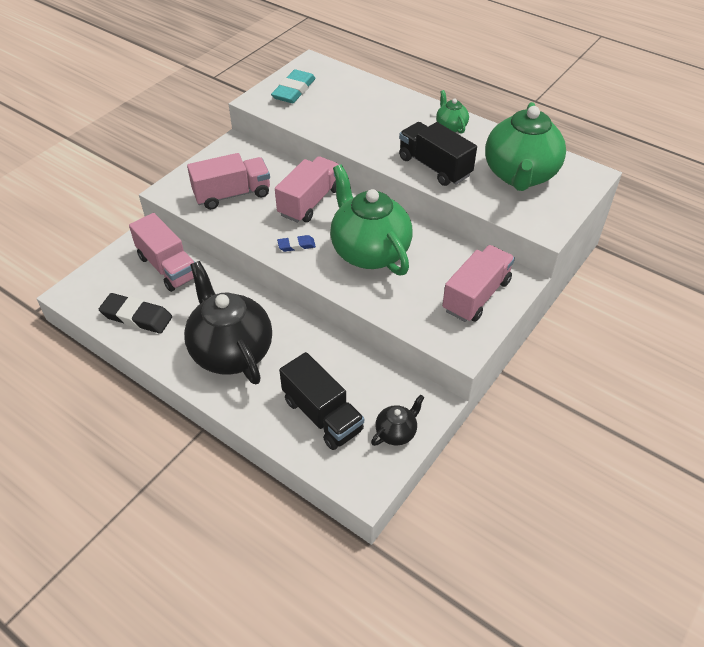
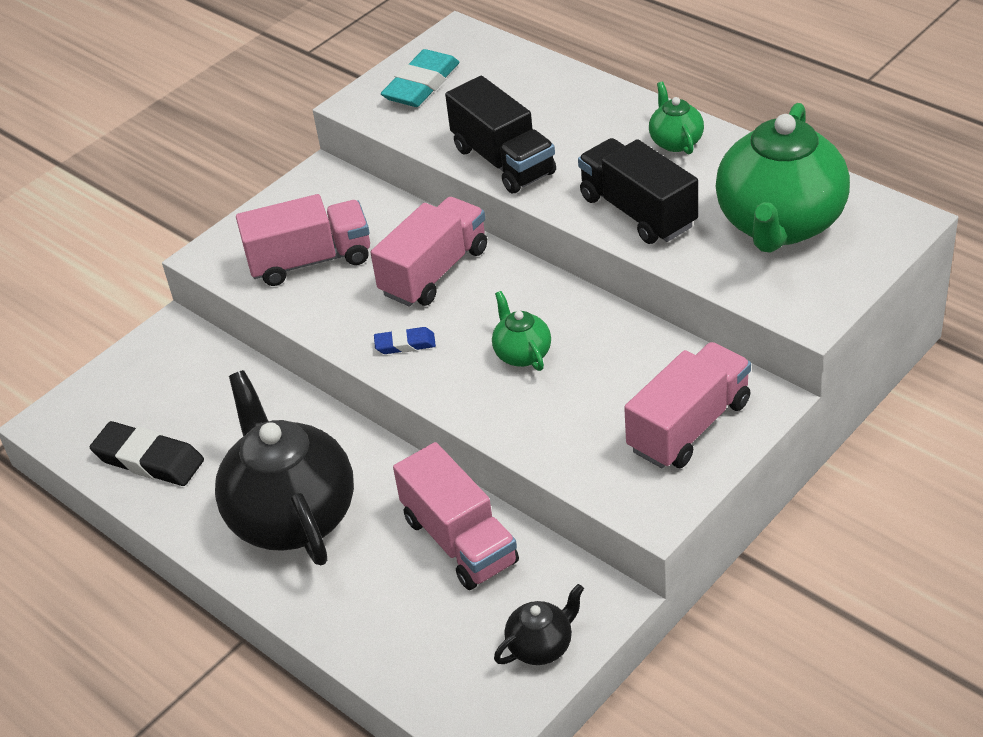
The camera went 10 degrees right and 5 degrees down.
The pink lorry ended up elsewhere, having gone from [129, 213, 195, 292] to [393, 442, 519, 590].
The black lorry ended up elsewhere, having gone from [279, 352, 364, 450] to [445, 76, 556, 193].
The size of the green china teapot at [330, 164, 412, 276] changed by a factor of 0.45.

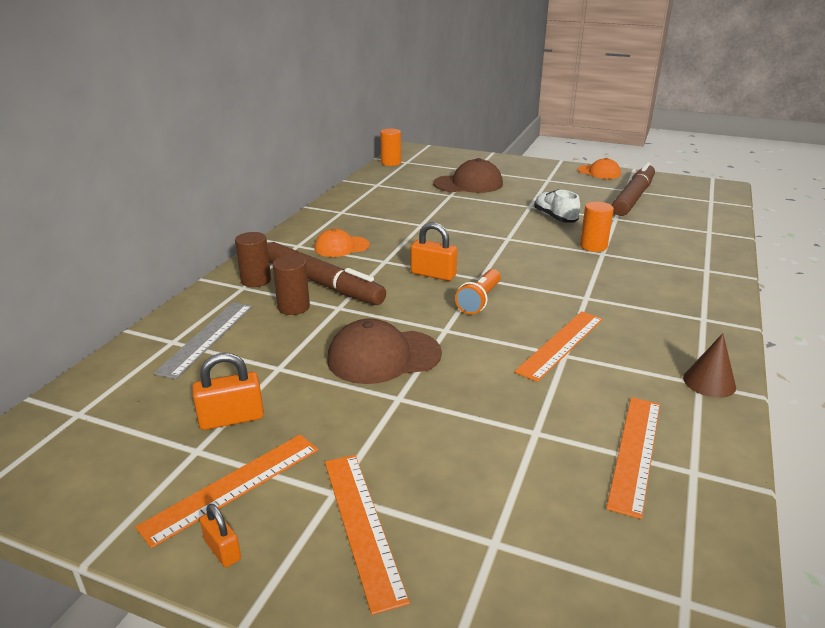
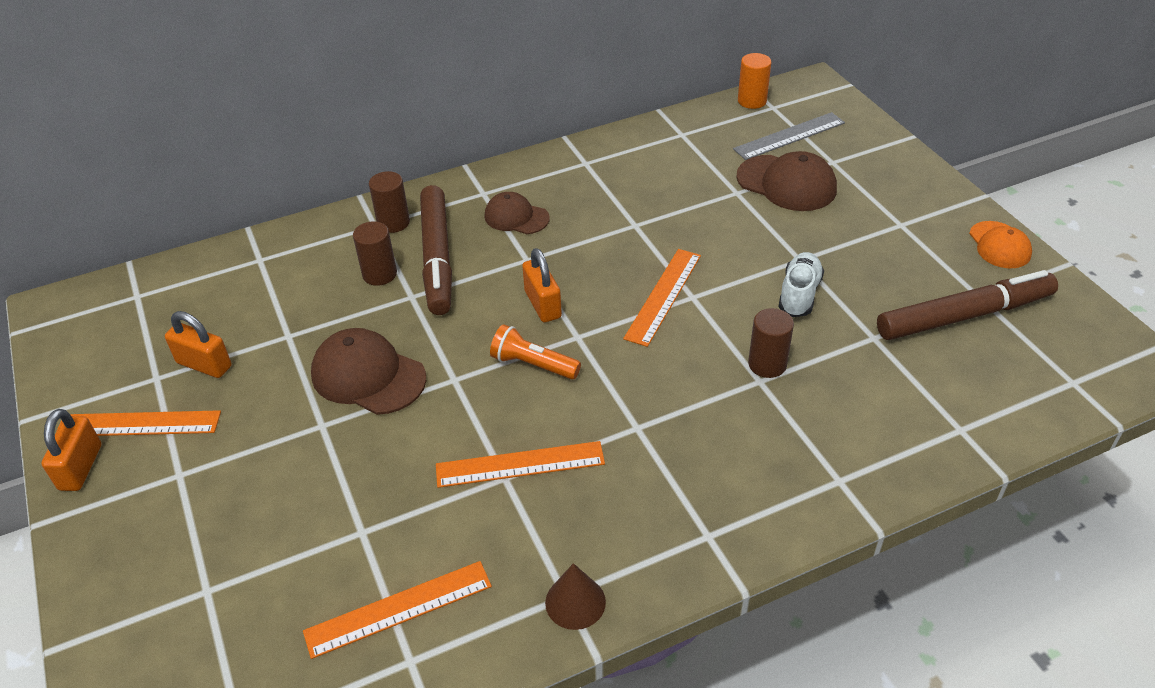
The camera went 45 degrees right and 15 degrees up.
The gray measuring stick ended up elsewhere, having gone from [153, 302, 252, 379] to [733, 112, 845, 160].
The size of the bright orange small lock at [200, 504, 241, 567] changed by a factor of 1.65.
What was the bright orange baseball cap at [314, 229, 370, 257] turned into the dark brown baseball cap at [484, 192, 550, 234].
The bright orange measuring stick ended up elsewhere, having gone from [325, 455, 410, 615] to [623, 249, 701, 347].
The bright orange torch at [455, 269, 501, 314] ended up facing another way, 45 degrees clockwise from before.
What was the bright orange cylinder at [580, 202, 614, 252] turned into the dark brown cylinder at [748, 308, 794, 378].

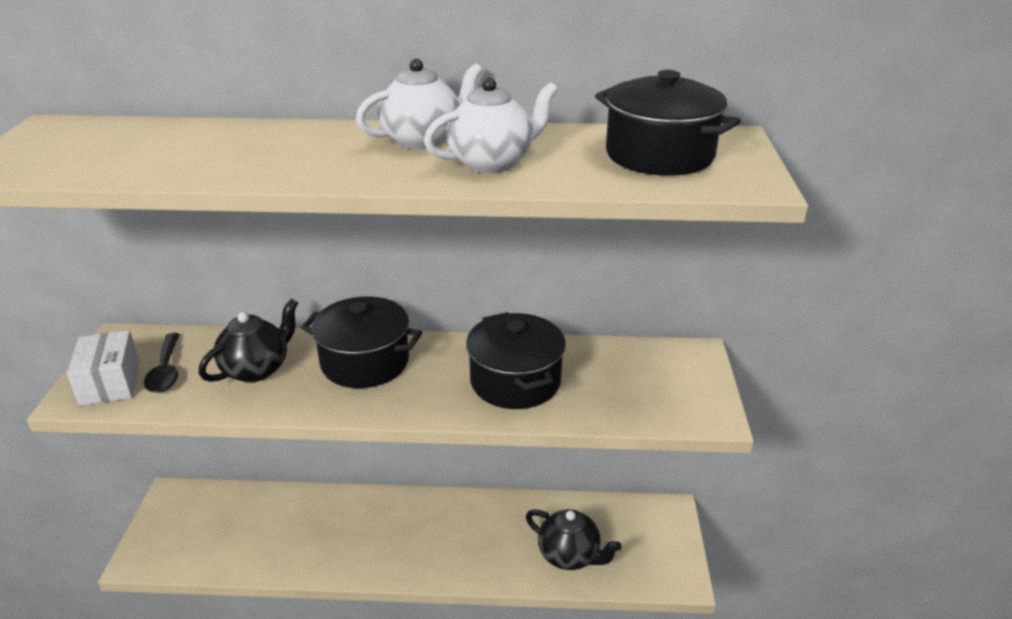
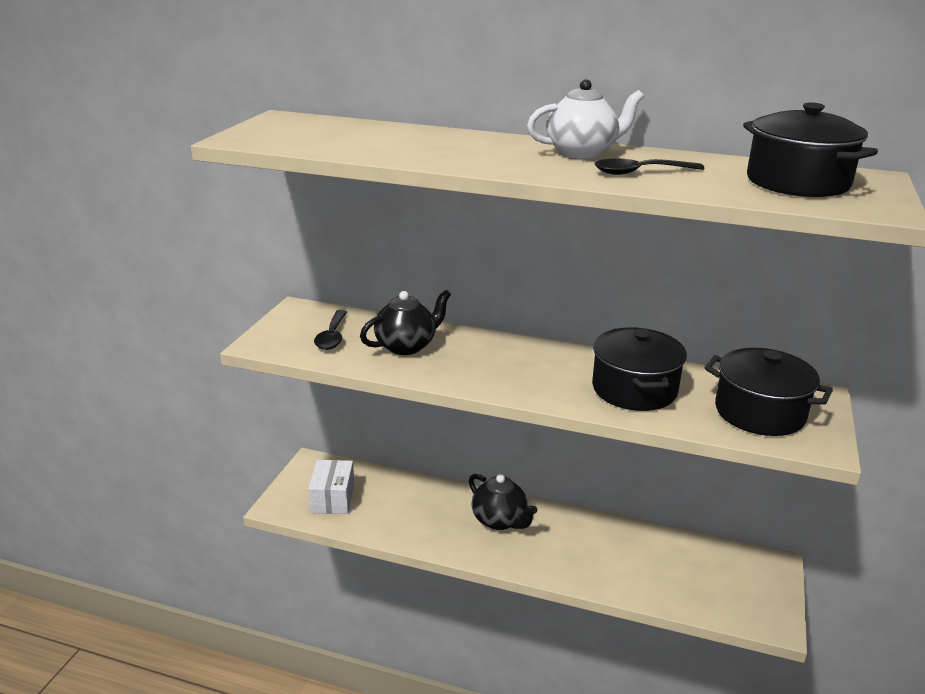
The camera went 15 degrees right and 5 degrees down.
The pure white box ended up elsewhere, having gone from [67, 330, 140, 406] to [308, 460, 354, 514].
The black cooking pot ended up elsewhere, having gone from [301, 296, 422, 388] to [705, 348, 833, 436].
Where the pure white china teapot stood at [424, 77, 558, 173], the black teaspoon came to stand at [595, 159, 704, 175].
The black china teapot ended up elsewhere, having gone from [526, 509, 621, 570] to [469, 474, 537, 530].

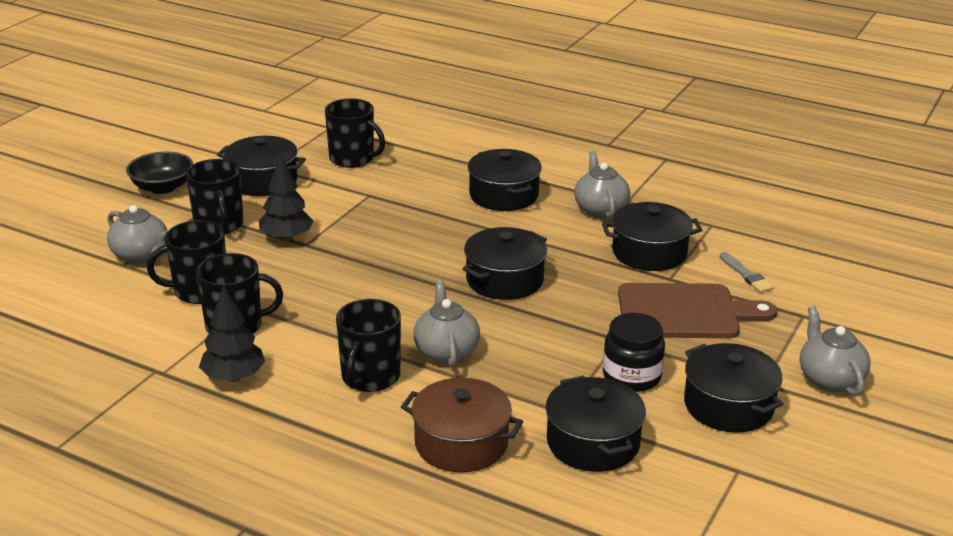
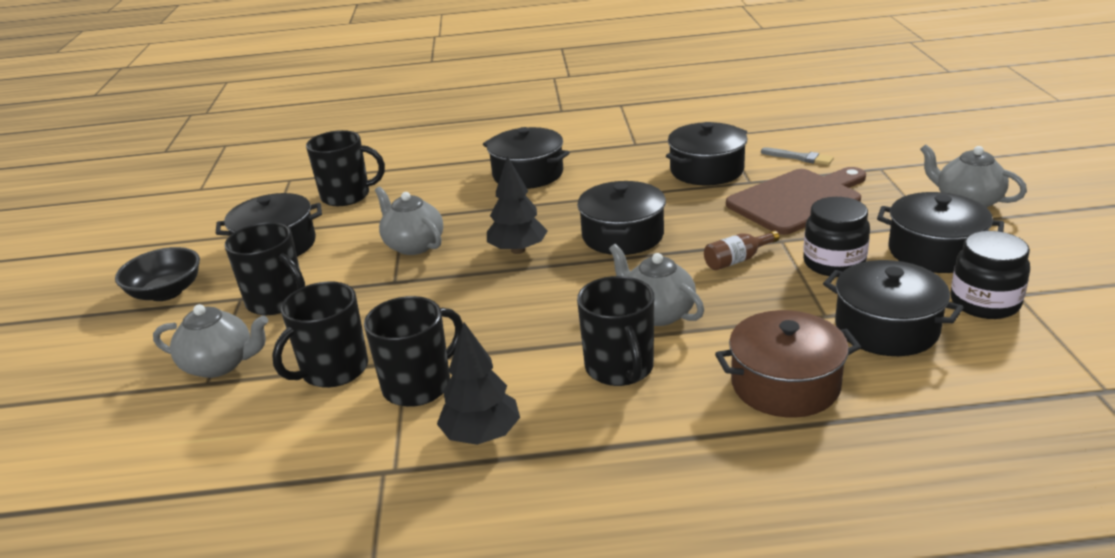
The camera went 30 degrees left and 0 degrees up.
The black tree ended up elsewhere, having gone from [259, 156, 314, 241] to [487, 156, 547, 254].
The gray china teapot ended up elsewhere, having gone from [574, 151, 630, 218] to [375, 187, 443, 255].
The second view gained the dark brown bottle at [704, 231, 779, 270].
The second view gained the black preserve jar at [950, 231, 1030, 319].

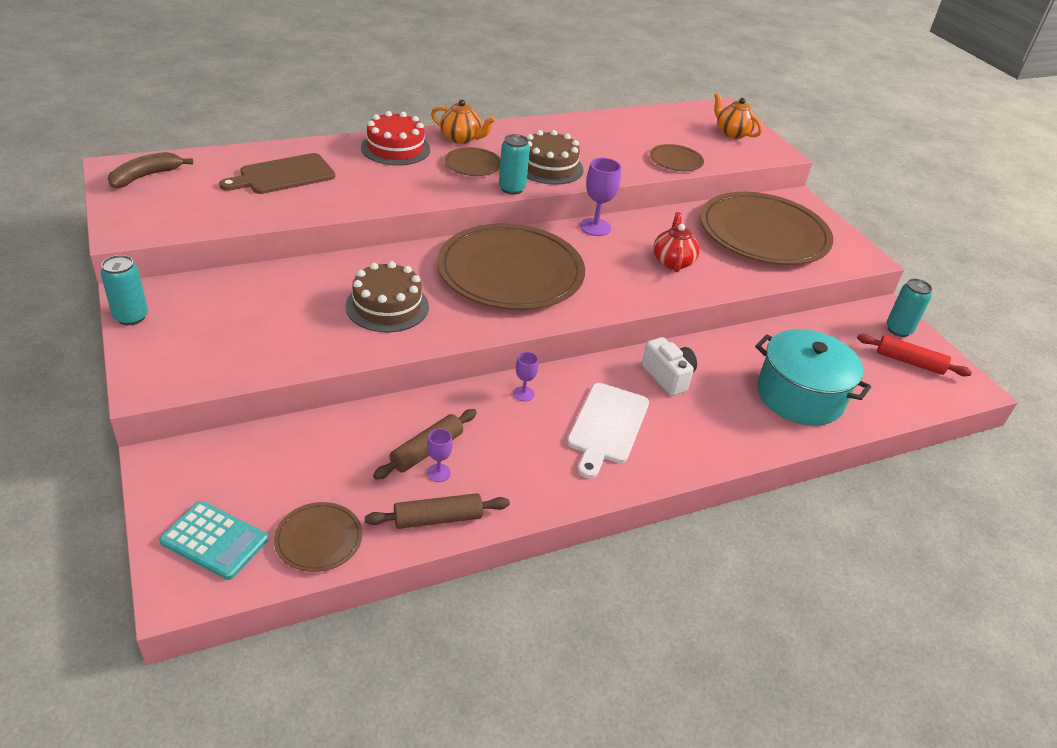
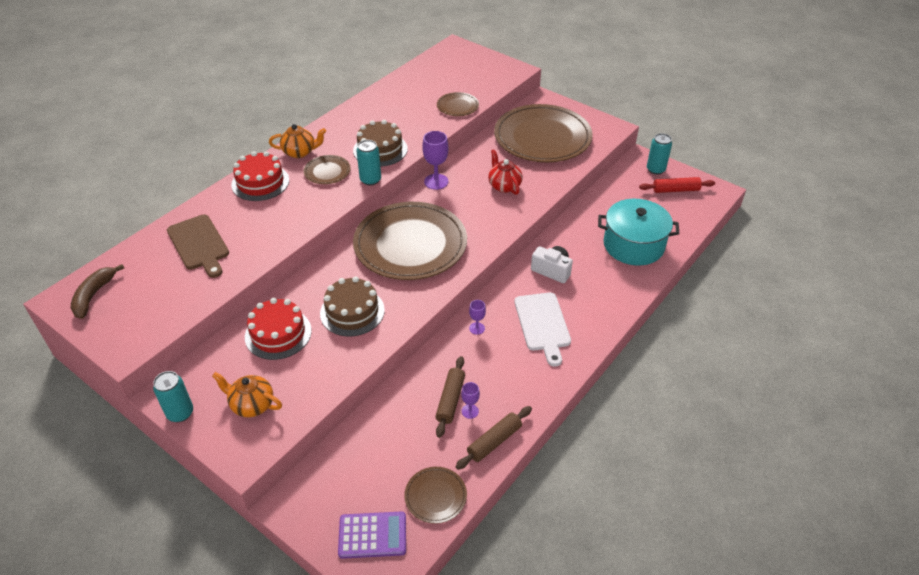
The camera went 25 degrees left and 5 degrees up.
What was the turquoise adding machine at [159, 501, 268, 580] turned into the purple adding machine at [338, 511, 406, 559].
The dark brown bread board at [219, 153, 335, 194] ended up facing another way, 60 degrees counterclockwise from before.
The bright orange china teapot ended up elsewhere, having gone from [714, 93, 762, 139] to [212, 372, 282, 417].
The second view gained the red gateau at [245, 298, 312, 360].

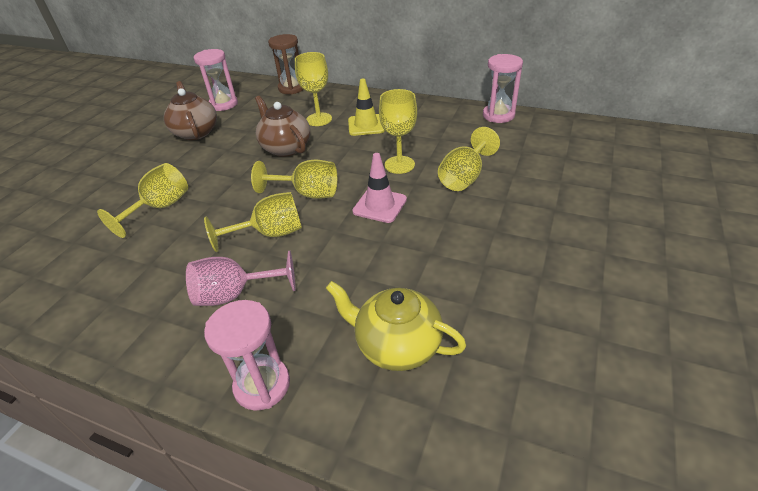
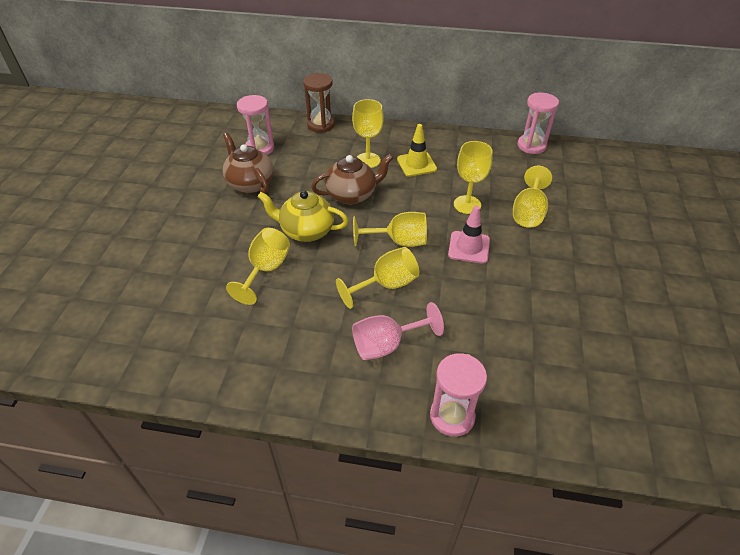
The camera went 15 degrees left and 5 degrees up.
The dark brown china teapot at [255, 96, 310, 157] ended up facing another way, 120 degrees clockwise from before.
The bright yellow china teapot ended up elsewhere, having gone from [326, 281, 466, 371] to [257, 191, 348, 242].

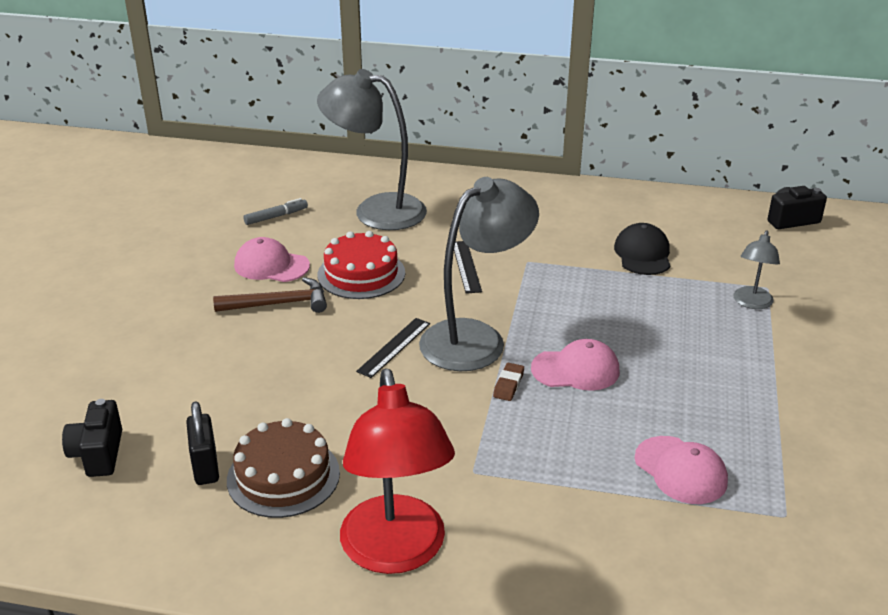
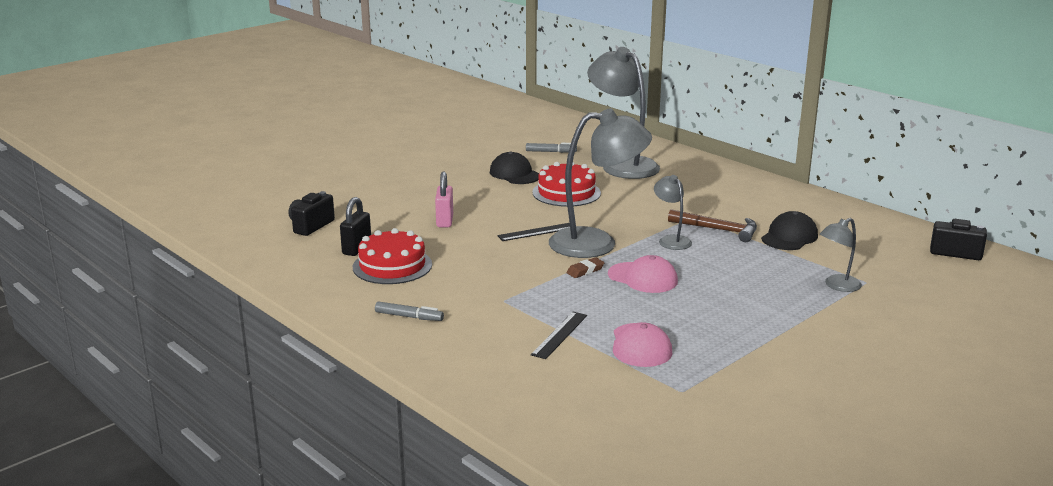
The camera went 35 degrees right and 10 degrees down.
The dark brown carpenter's hammer ended up elsewhere, having gone from [213, 277, 327, 313] to [668, 209, 757, 242].
What was the dark brown gateau at [227, 418, 340, 518] turned into the red gateau at [353, 228, 432, 284].
What was the pink baseball cap at [234, 237, 310, 282] turned into the black baseball cap at [490, 151, 539, 184].
Where the red desk lamp stood at [340, 368, 455, 574], the gray marker pen came to stand at [375, 301, 444, 321].
The black measuring stick ended up elsewhere, having gone from [454, 241, 482, 294] to [531, 312, 587, 359].
The second view gained the pink small lock at [435, 172, 453, 227].
The second view gained the gray desk lamp at [654, 175, 692, 250].

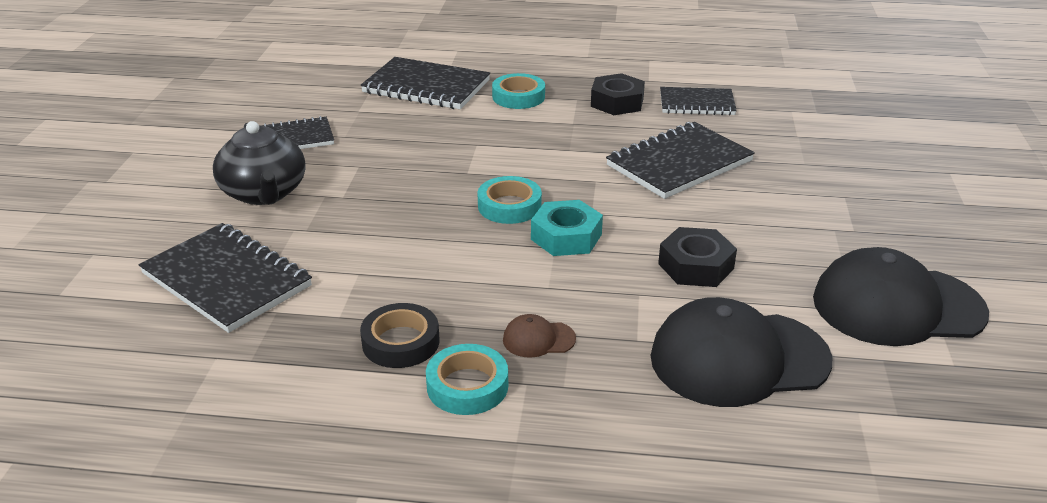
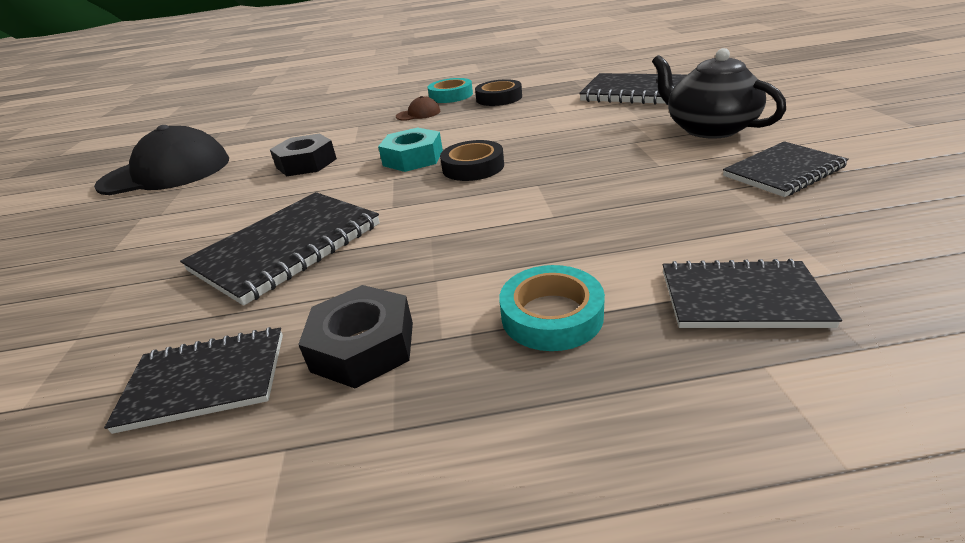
The camera went 170 degrees right and 0 degrees up.
The size of the black notepad at [361, 57, 490, 109] changed by a factor of 0.64.
What was the turquoise sticky tape at [477, 176, 542, 224] turned into the black sticky tape at [440, 140, 504, 181].
The second view lost the black baseball cap at [650, 297, 832, 407].

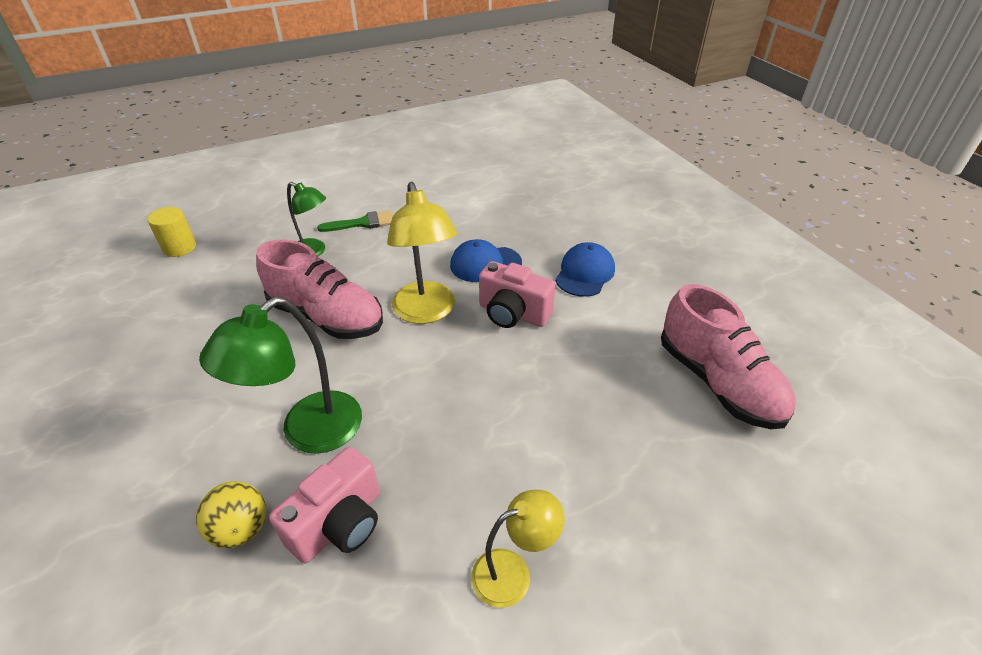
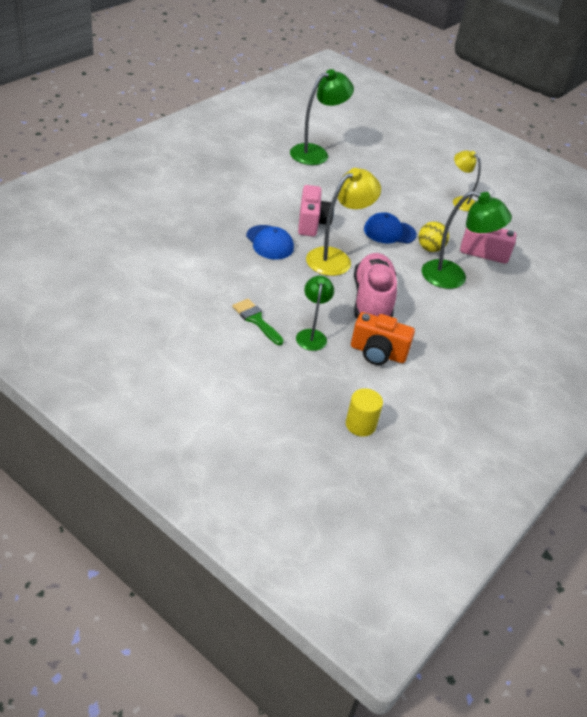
The camera went 120 degrees left and 0 degrees up.
The bright yellow play ball ended up elsewhere, having gone from [196, 481, 266, 548] to [418, 221, 449, 252].
The blue baseball cap ended up elsewhere, having gone from [555, 242, 615, 297] to [364, 212, 417, 243].
Where the pink sneaker stood at [661, 284, 795, 429], the green desk lamp came to stand at [290, 69, 354, 165].
The second view gained the bright orange photo camera at [351, 312, 415, 365].

